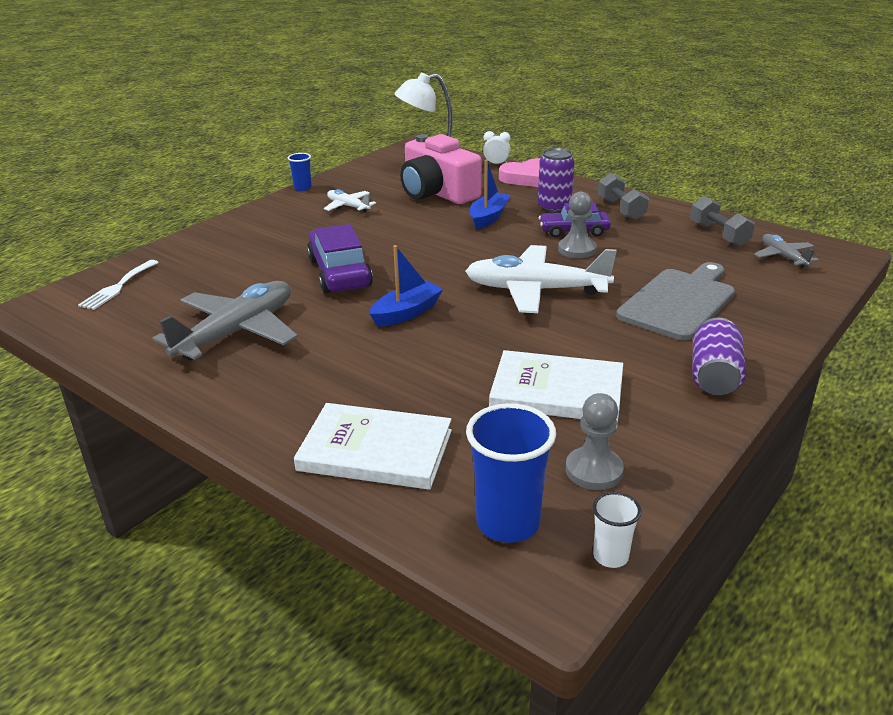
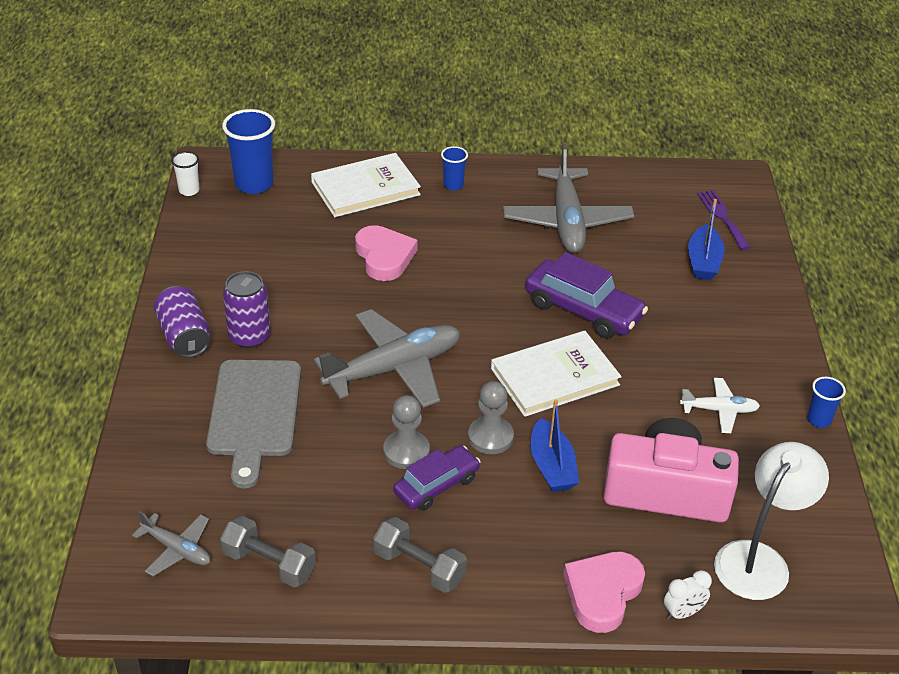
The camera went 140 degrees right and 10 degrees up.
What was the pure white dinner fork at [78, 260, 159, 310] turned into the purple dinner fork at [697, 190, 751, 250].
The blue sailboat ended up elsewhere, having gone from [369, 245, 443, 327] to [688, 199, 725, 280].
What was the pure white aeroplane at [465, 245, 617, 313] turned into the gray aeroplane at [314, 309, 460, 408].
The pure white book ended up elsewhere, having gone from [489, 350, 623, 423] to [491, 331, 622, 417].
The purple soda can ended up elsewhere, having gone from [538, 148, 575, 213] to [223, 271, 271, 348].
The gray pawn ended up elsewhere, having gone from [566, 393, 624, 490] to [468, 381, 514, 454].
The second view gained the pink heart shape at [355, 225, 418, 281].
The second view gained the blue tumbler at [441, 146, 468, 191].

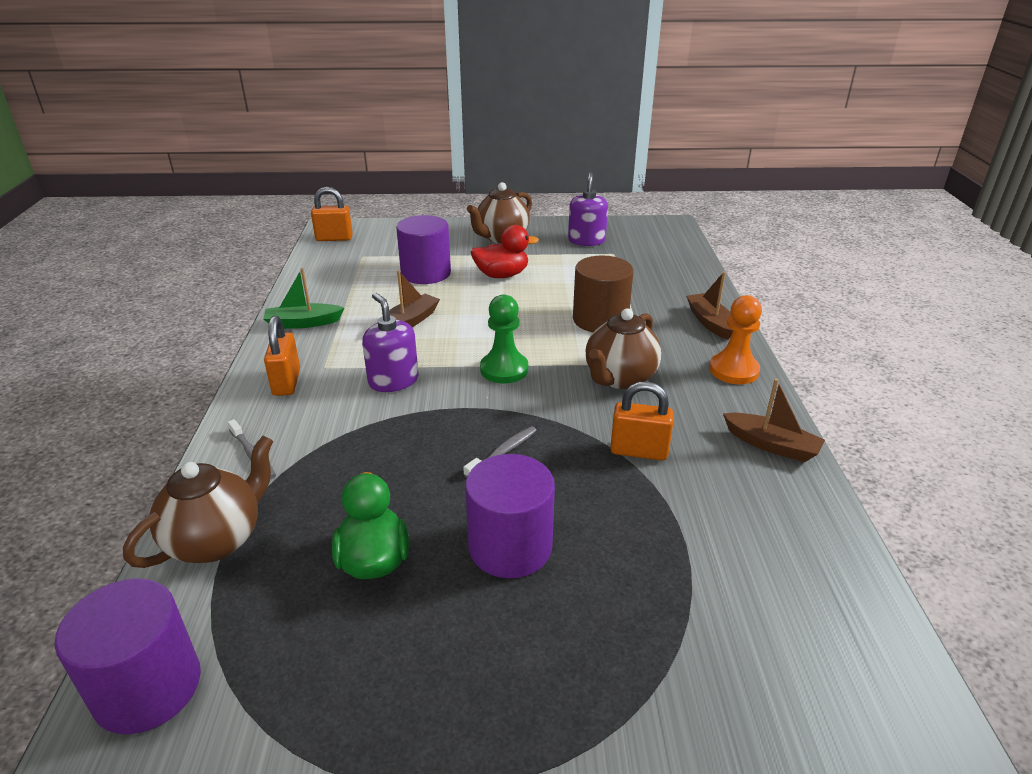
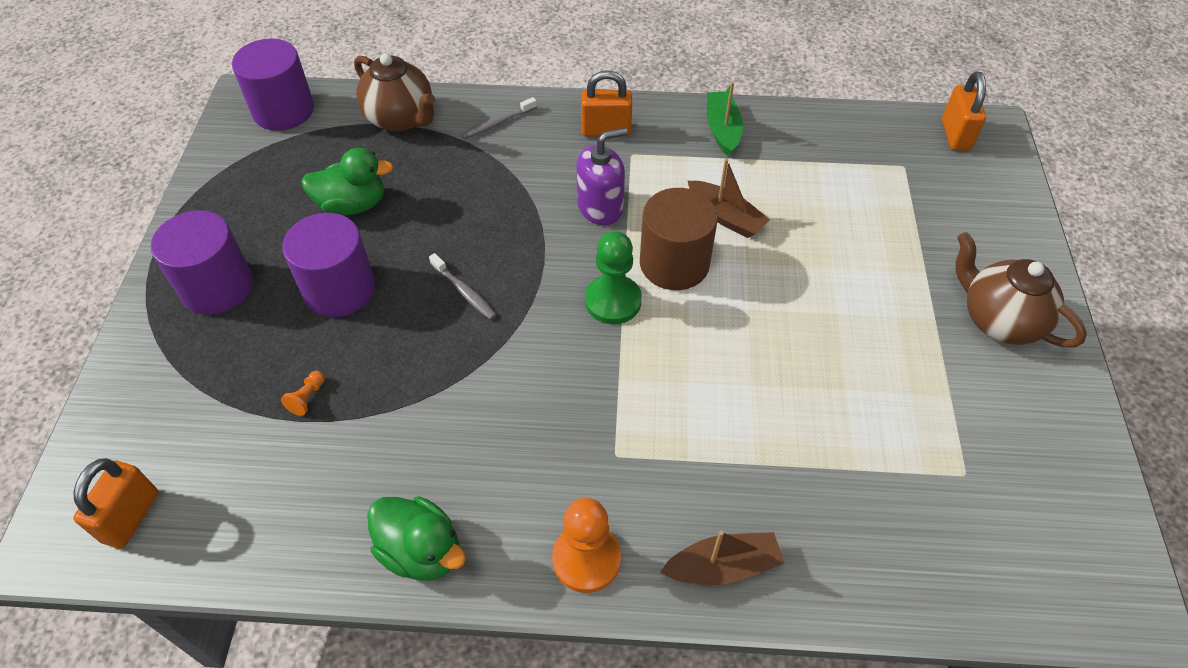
The camera went 95 degrees right and 20 degrees up.
The purple cylinder ended up elsewhere, having gone from [396, 215, 451, 284] to [151, 210, 253, 315].
The second view lost the red rubber duck at [471, 225, 539, 278].
The second view lost the purple soap dispenser at [568, 172, 608, 246].
The dark brown cylinder ended up elsewhere, having gone from [573, 256, 634, 332] to [640, 188, 718, 290].
The second view lost the dark brown china teapot at [586, 308, 662, 389].
The bright orange small lock ended up elsewhere, having gone from [610, 381, 674, 461] to [73, 458, 159, 549].
Where the dark brown sailboat stood at [723, 379, 825, 462], the green rubber duck came to stand at [367, 496, 466, 581].
The second view gained the bright orange pawn at [281, 371, 325, 416].

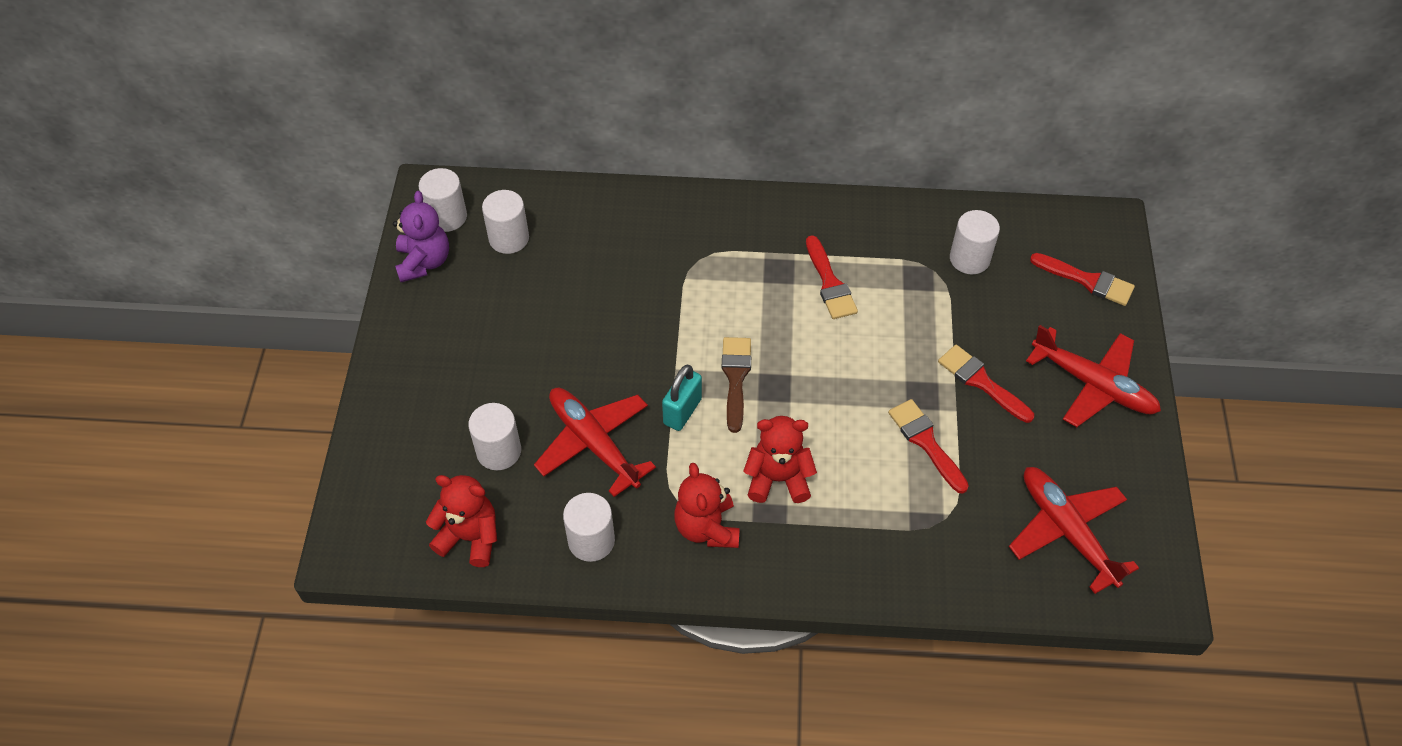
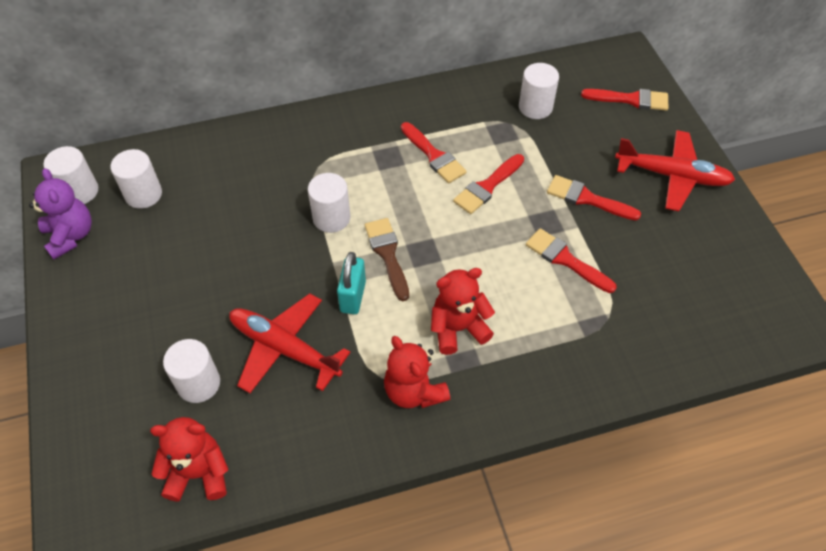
The camera went 20 degrees left and 0 degrees up.
The pure white cylinder ended up elsewhere, having gone from [563, 493, 615, 562] to [308, 173, 350, 233].
The second view lost the red aeroplane at [1009, 467, 1139, 594].
The second view gained the red paint brush at [453, 154, 524, 214].

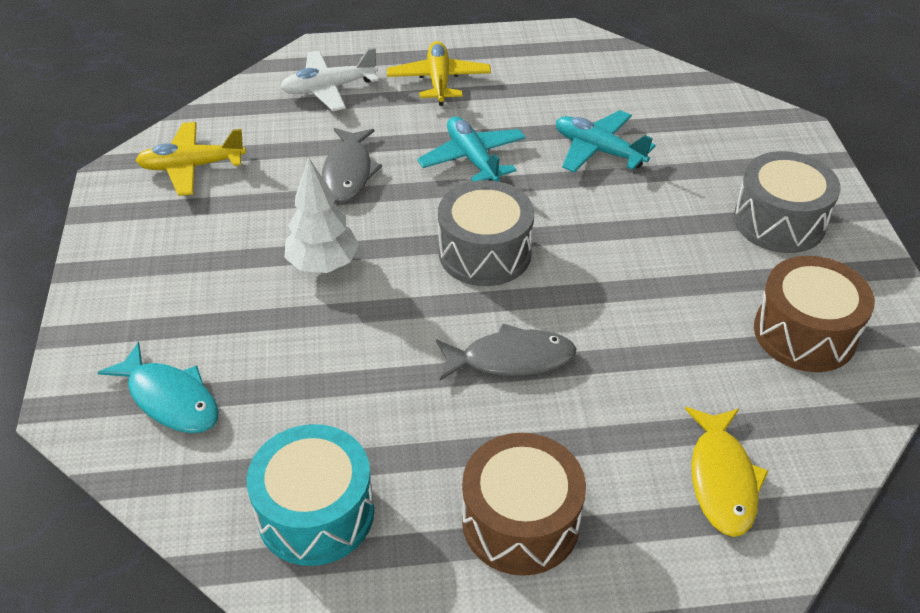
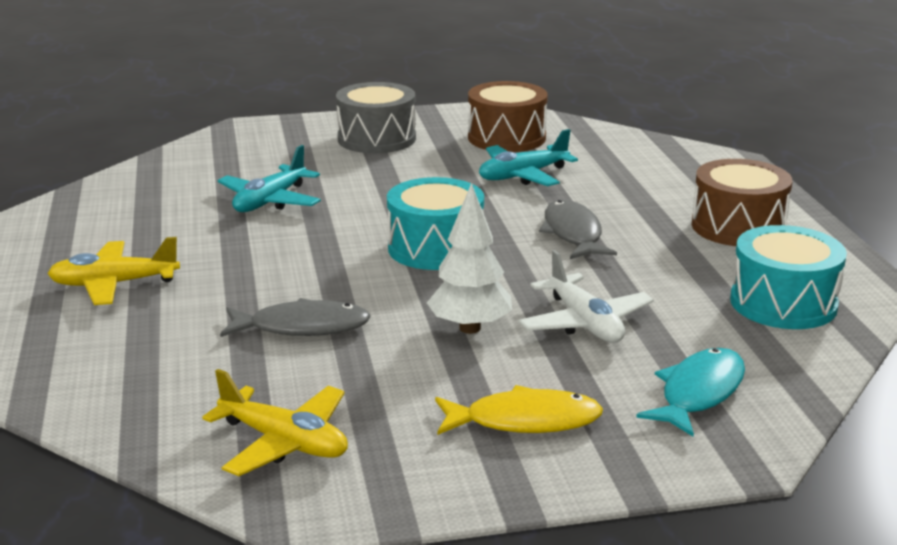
The camera went 95 degrees left and 20 degrees down.
The bright yellow aeroplane at [136, 122, 246, 196] ended up facing another way, 45 degrees counterclockwise from before.
The pure white aeroplane ended up elsewhere, having gone from [281, 48, 379, 111] to [519, 250, 654, 343].
The turquoise aeroplane ended up elsewhere, having gone from [417, 117, 526, 182] to [479, 129, 578, 186].
What was the gray drum at [438, 180, 534, 286] turned into the turquoise drum at [387, 177, 484, 270].
The bright yellow fish ended up elsewhere, having gone from [685, 407, 769, 537] to [435, 385, 603, 435].

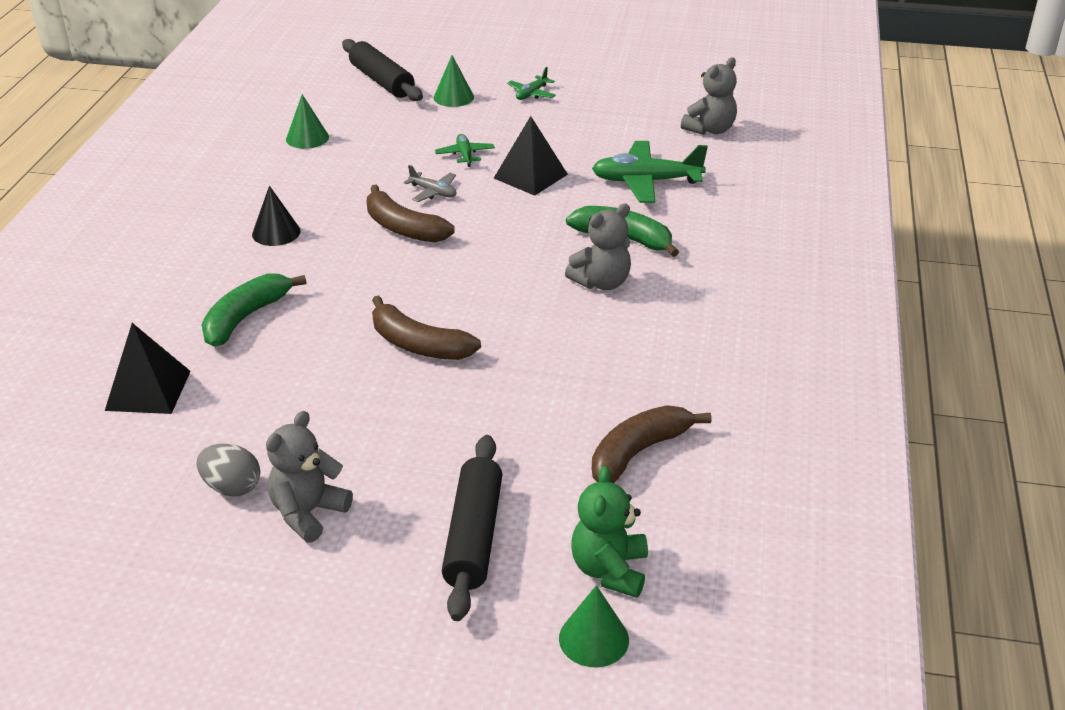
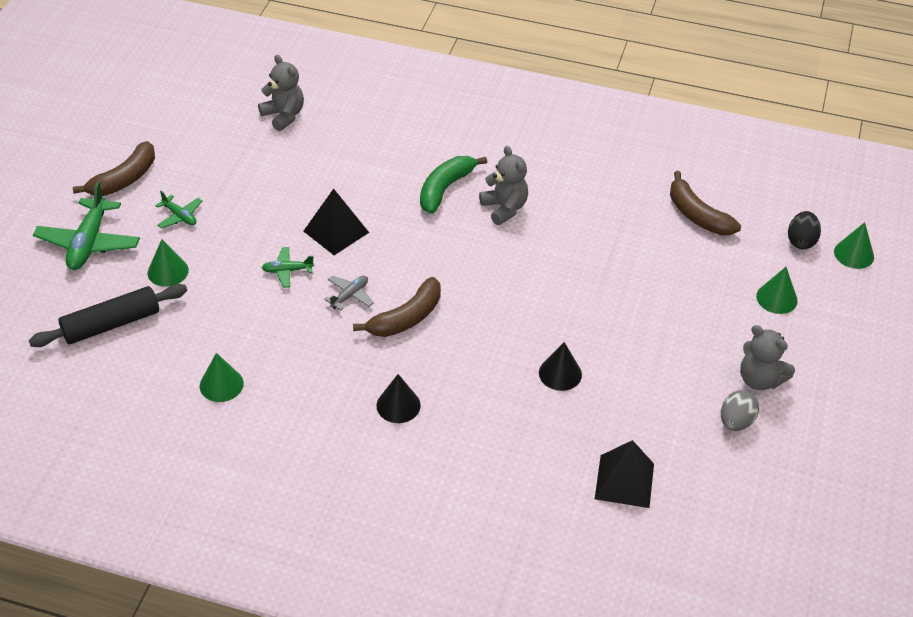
The camera went 85 degrees left and 10 degrees up.
The second view lost the green banana fruit at [201, 273, 306, 347].
The dark brown banana fruit ended up elsewhere, having gone from [372, 296, 481, 360] to [73, 141, 155, 196].
Where the black rolling pin stood at [442, 435, 502, 621], the green cone shape came to stand at [756, 267, 798, 314].
Where the green teddy stood at [571, 466, 648, 598], the black egg shape came to stand at [788, 211, 821, 249].
The green aeroplane ended up elsewhere, having gone from [592, 141, 708, 203] to [33, 182, 140, 270].
The second view gained the black cone shape at [539, 342, 582, 391].

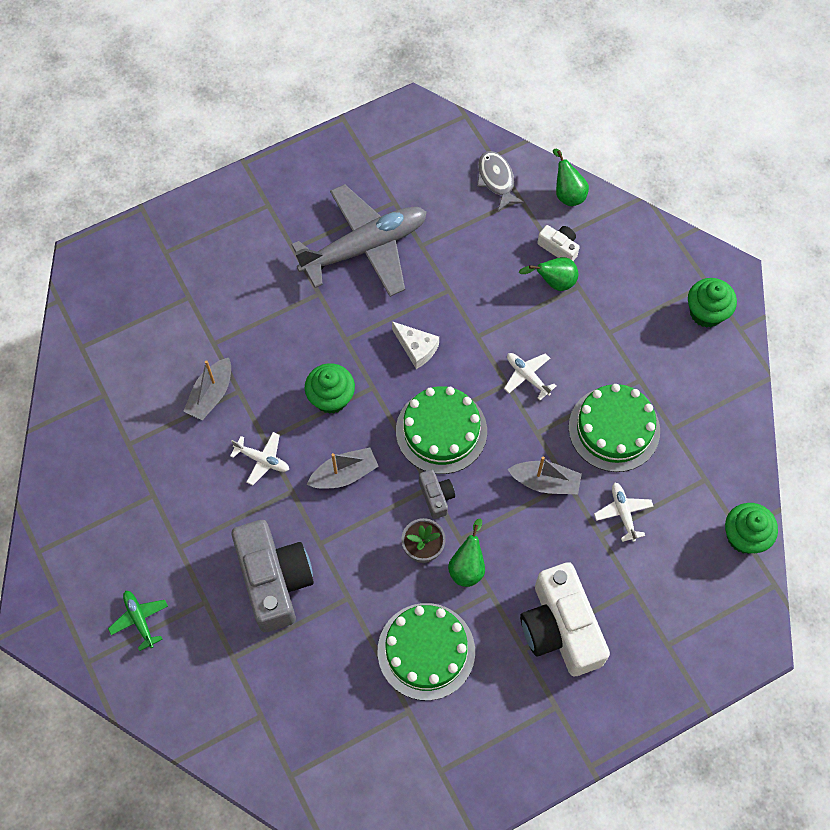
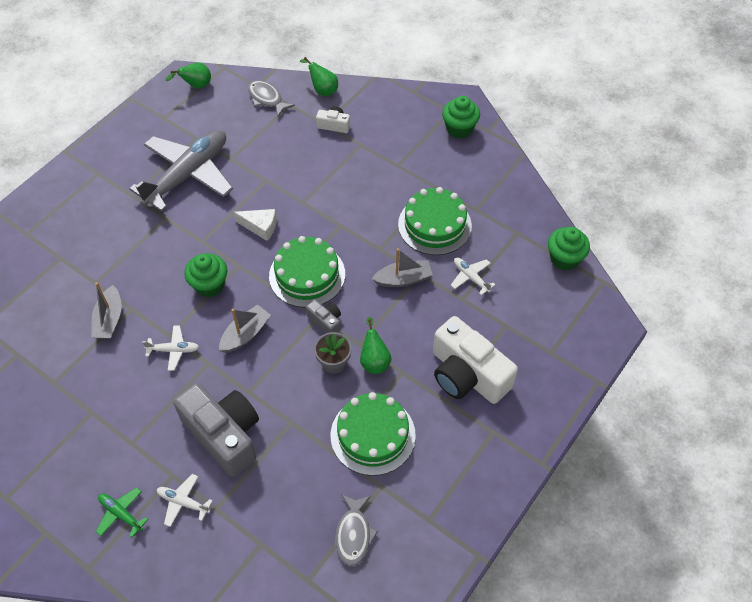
The camera went 25 degrees left and 10 degrees down.
The pure white aeroplane ended up elsewhere, having gone from [504, 353, 556, 400] to [157, 474, 213, 527].
The green pear ended up elsewhere, having gone from [519, 257, 579, 291] to [165, 62, 211, 89].
The second view gained the gray fish at [335, 494, 378, 566].

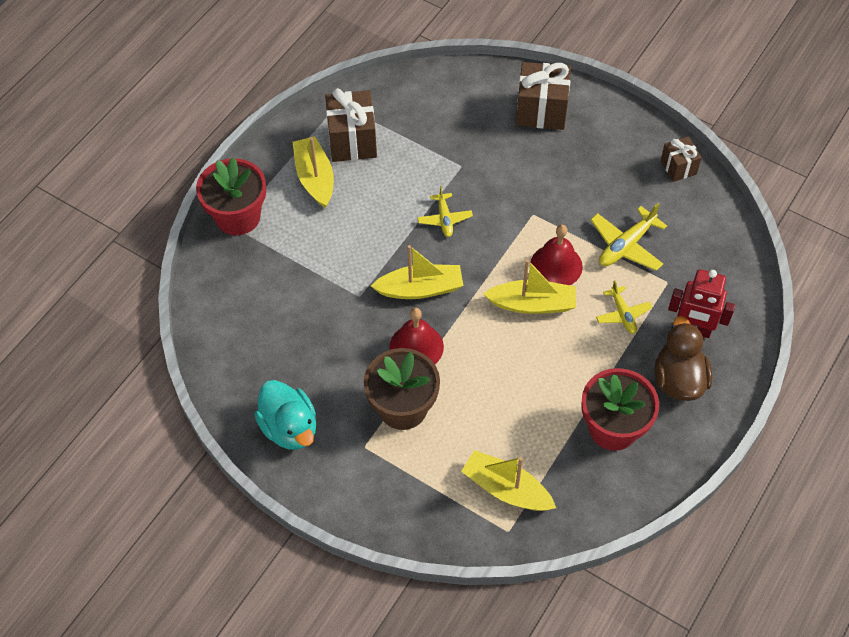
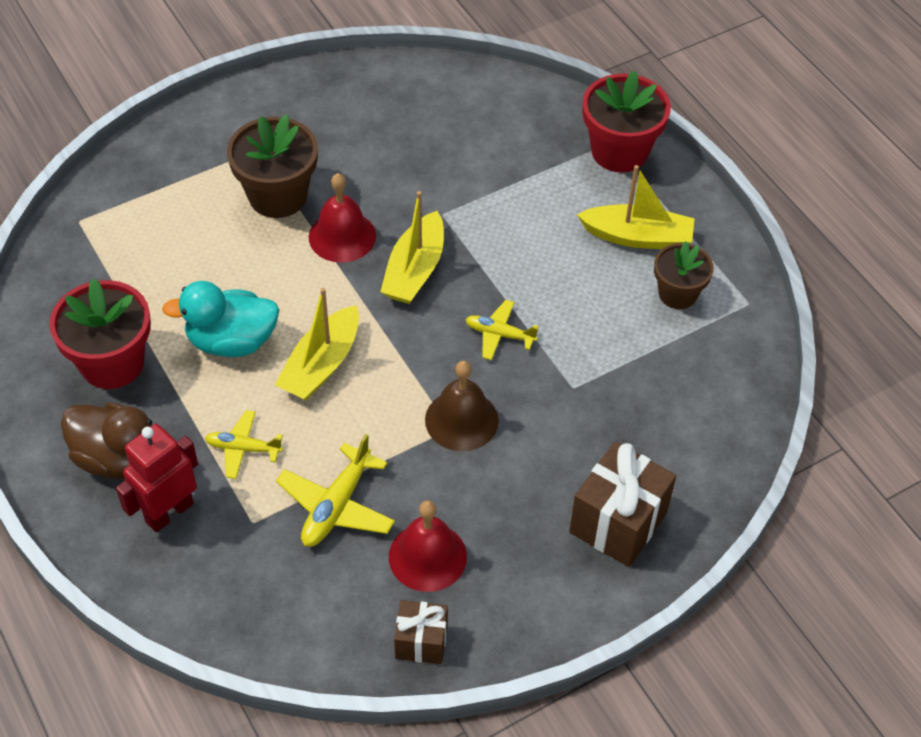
The camera went 115 degrees right and 5 degrees down.
The turquoise rubber duck ended up elsewhere, having gone from [254, 380, 316, 450] to [162, 281, 279, 357].
Where the dark brown present stood at [325, 88, 377, 162], the dark brown plant pot came to stand at [654, 242, 714, 309].
The second view lost the bright yellow sailboat at [461, 450, 556, 511].
The red hand bell ended up elsewhere, having gone from [531, 225, 583, 285] to [389, 500, 467, 592].
The bright yellow aeroplane at [591, 203, 667, 271] ended up facing another way, 135 degrees counterclockwise from before.
The second view gained the dark brown hand bell at [425, 361, 499, 451].

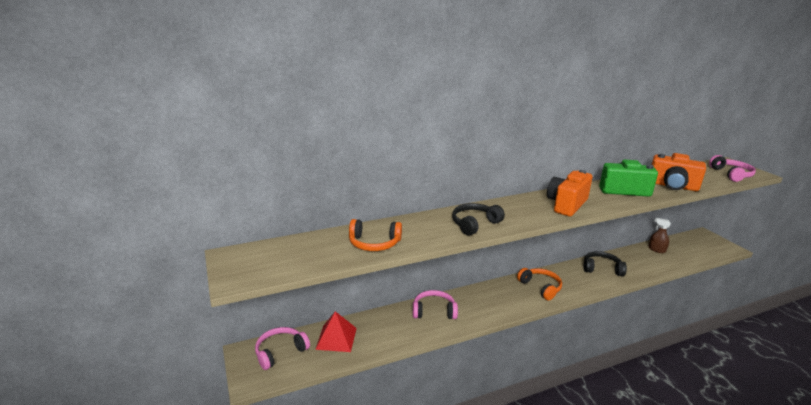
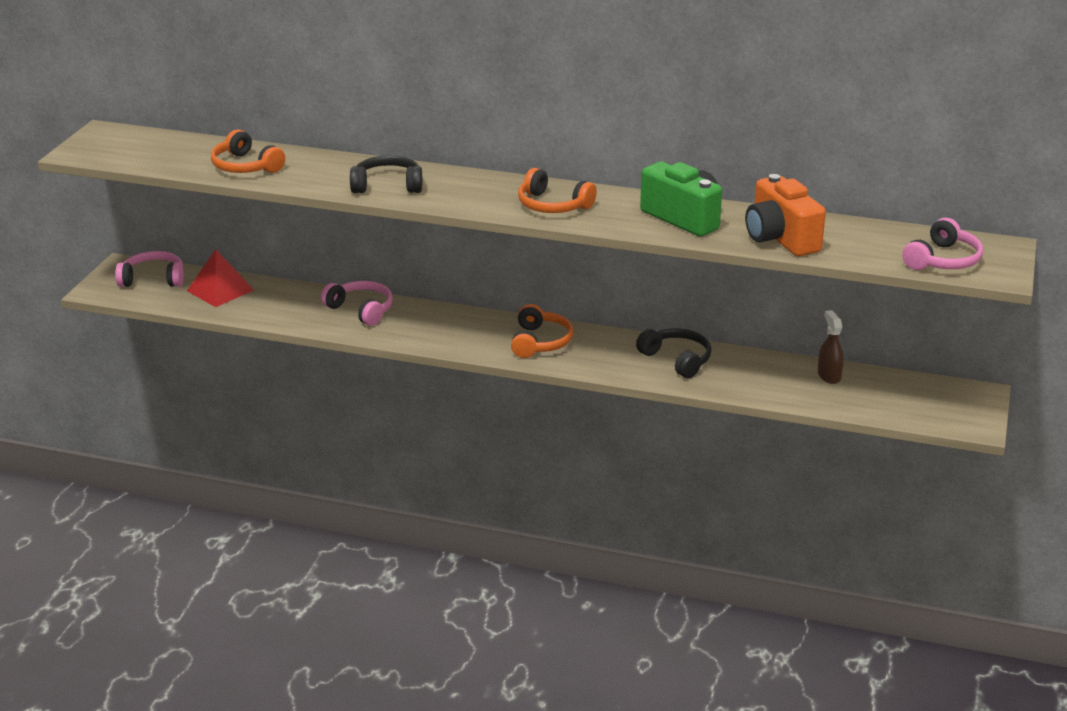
The camera went 40 degrees right and 5 degrees up.
Where the bright orange photo camera stood at [547, 170, 593, 217], the bright orange headset came to stand at [518, 168, 597, 213].

